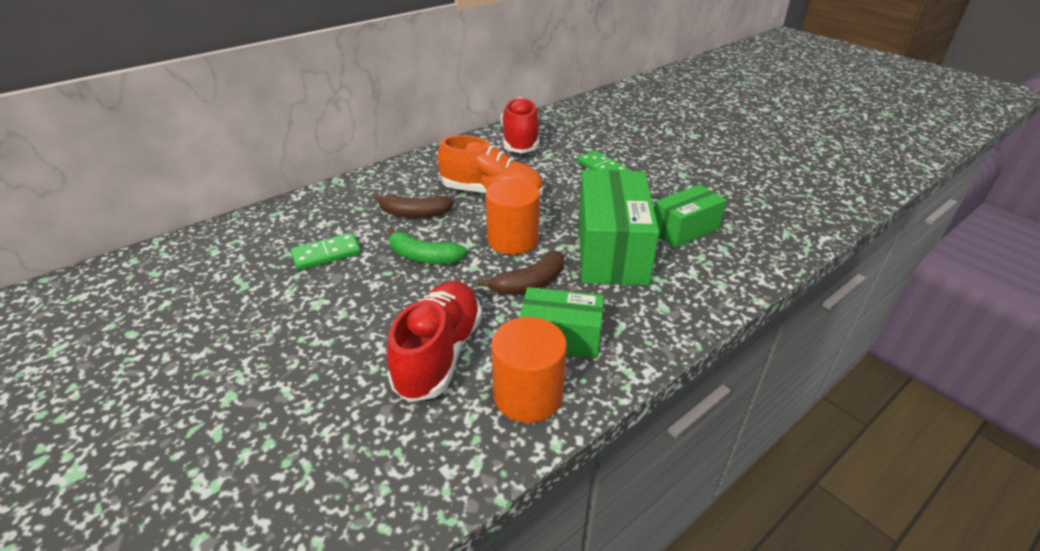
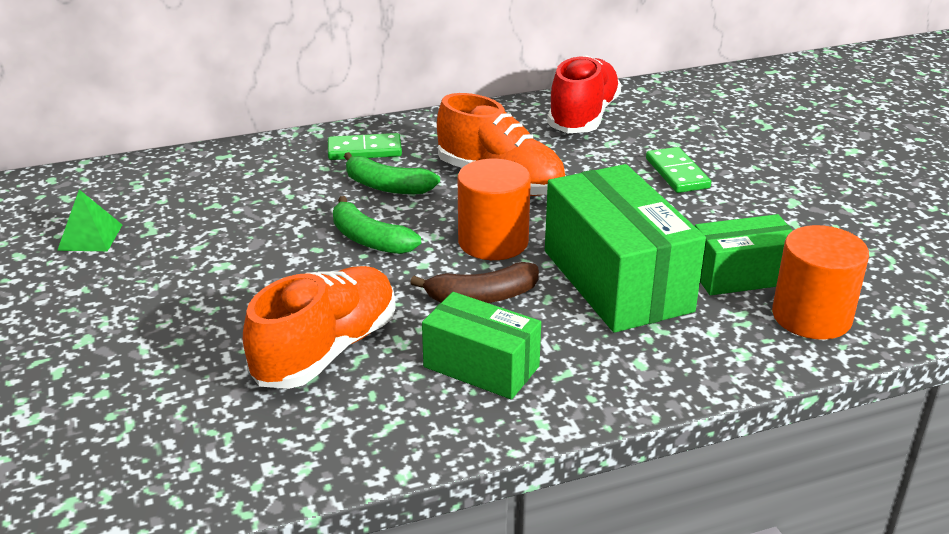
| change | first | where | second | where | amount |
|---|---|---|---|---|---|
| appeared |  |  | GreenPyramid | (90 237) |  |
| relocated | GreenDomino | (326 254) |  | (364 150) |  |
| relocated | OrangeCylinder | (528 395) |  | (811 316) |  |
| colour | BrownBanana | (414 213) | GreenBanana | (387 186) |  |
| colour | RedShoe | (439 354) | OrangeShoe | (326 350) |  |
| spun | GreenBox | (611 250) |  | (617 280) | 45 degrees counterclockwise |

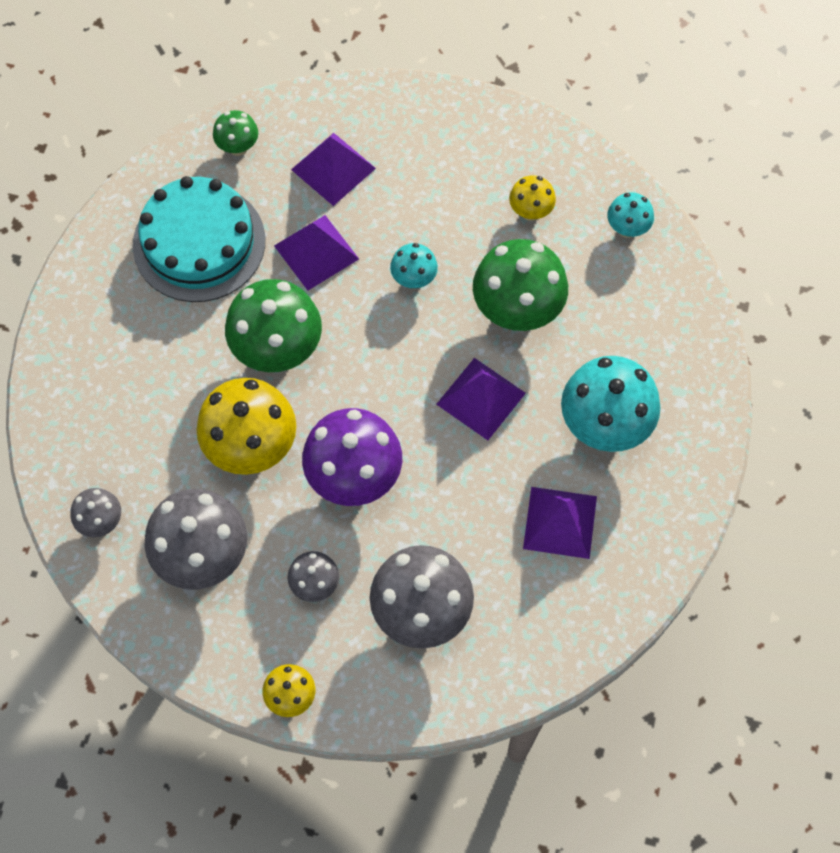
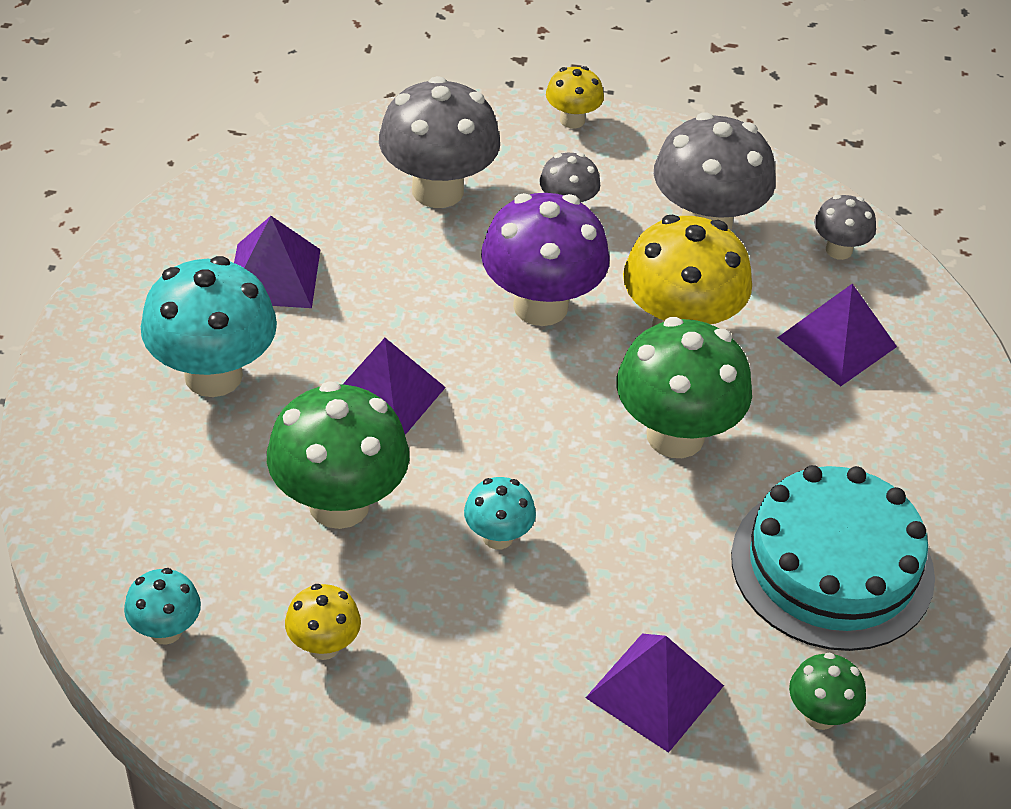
| change | first | where | second | where | amount |
|---|---|---|---|---|---|
| relocated | PurplePyramid | (316 252) |  | (837 342) |  |

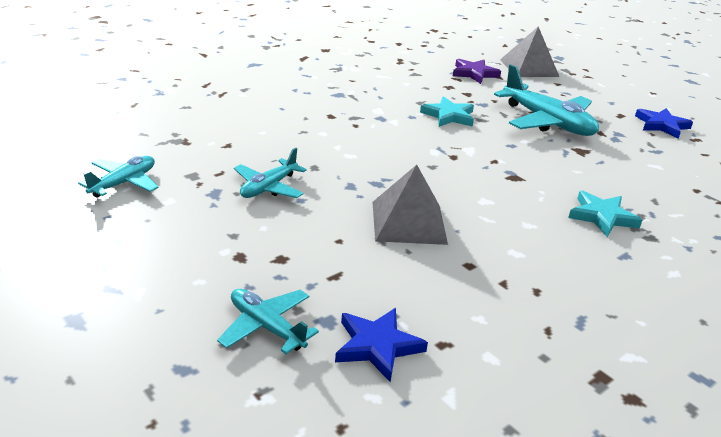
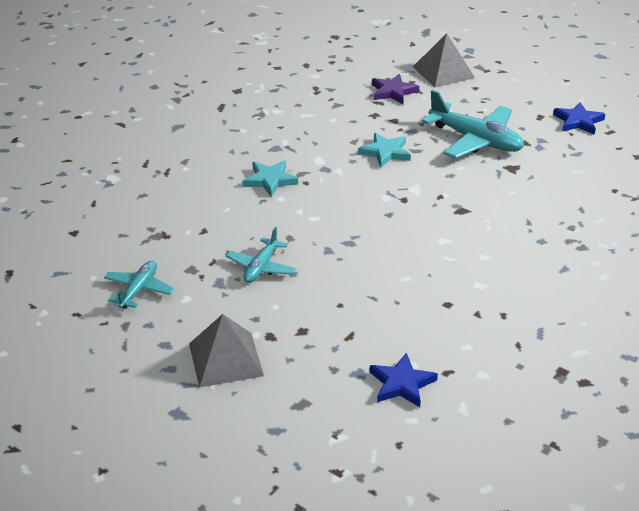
| change | first | where | second | where | amount |
|---|---|---|---|---|---|
| missing | TurquoisePlane | (266 327) |  |  |  |
| relocated | GreyPyramid | (409 222) |  | (226 359) |  |
| relocated | TurquoiseStar | (602 216) |  | (270 180) |  |

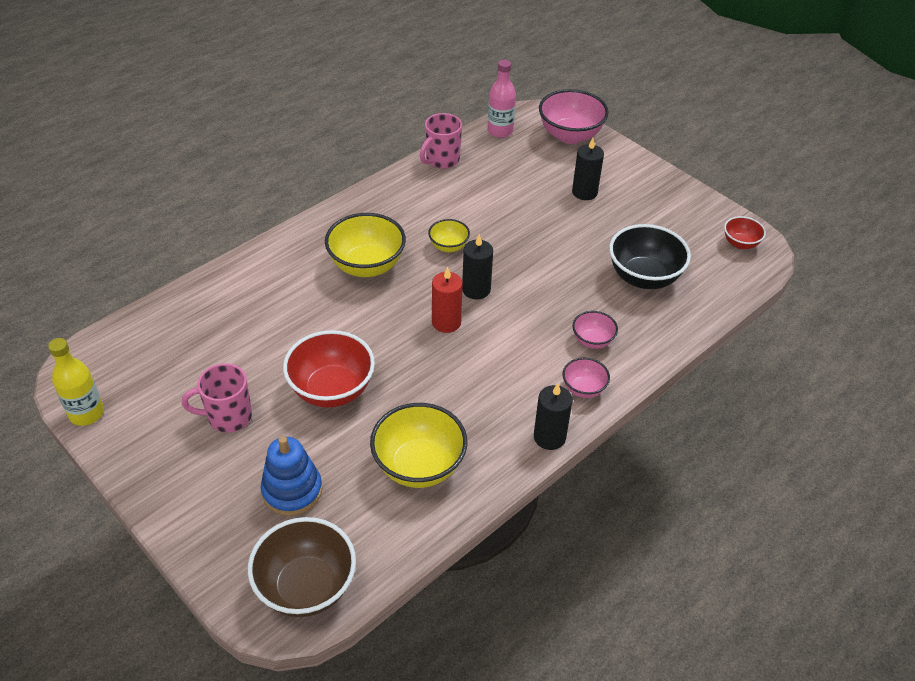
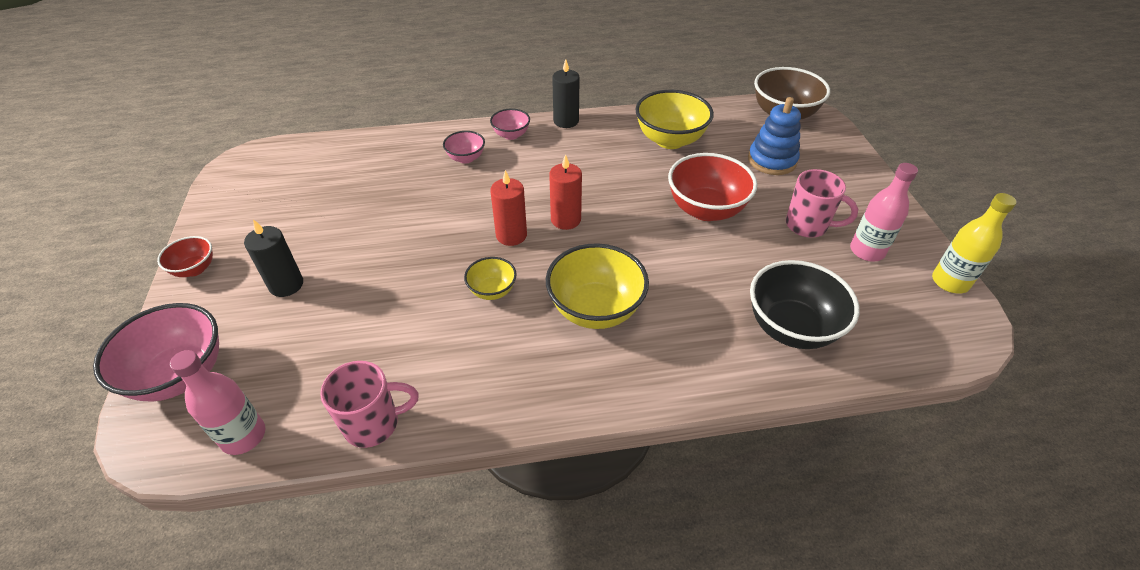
| change | first | where | second | where | amount |
|---|---|---|---|---|---|
| appeared |  |  | PinkBottle | (867 251) |  |
| relocated | BlackBowl | (644 277) |  | (791 328) |  |
| relocated | RedBowl | (740 243) |  | (195 269) |  |
| colour | BlackCandle | (476 289) | RedCandle | (511 235) |  |

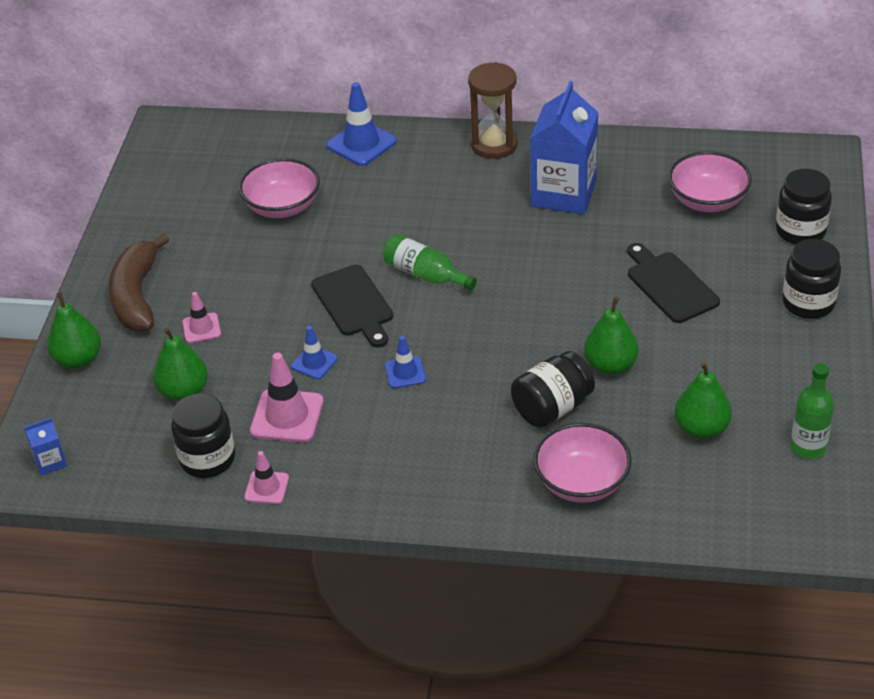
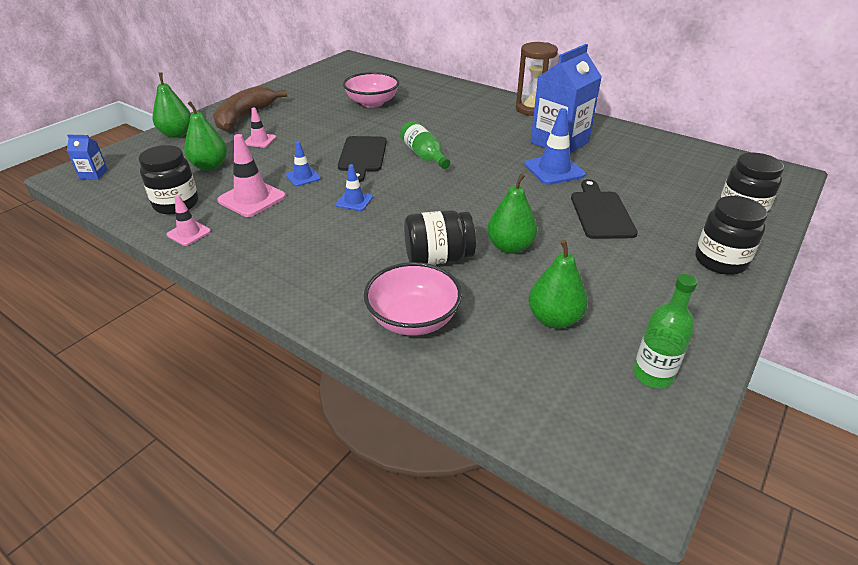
| change | first | where | second | where | amount |
|---|---|---|---|---|---|
| missing | PinkBowl | (707 201) |  |  |  |
| relocated | BlueTrafficCone | (361 143) |  | (554 170) |  |

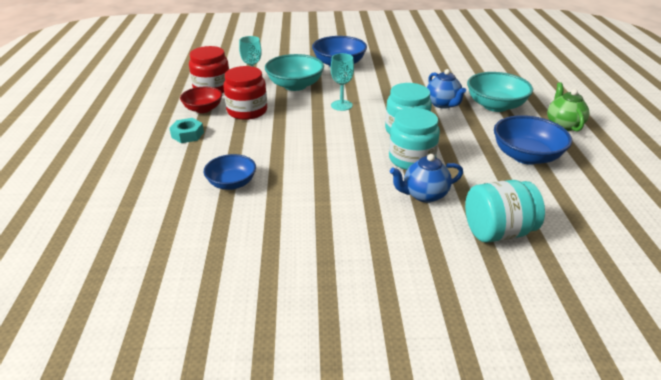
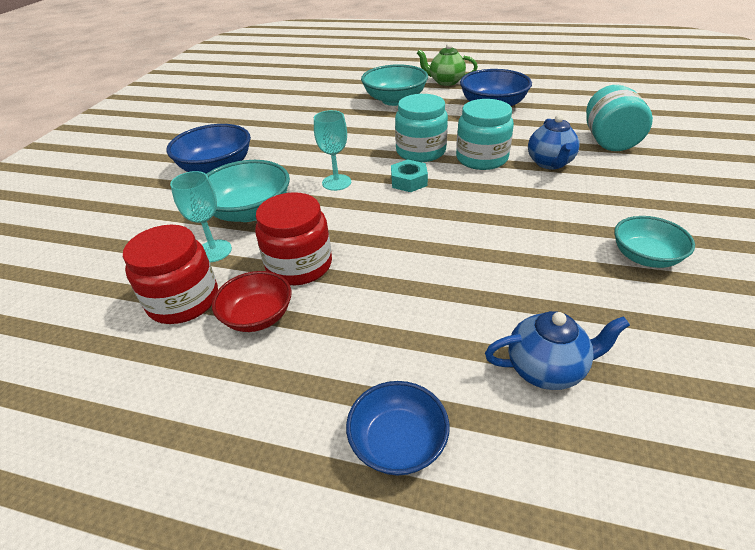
| change | first | where | second | where | amount |
|---|---|---|---|---|---|
| appeared |  |  | TurquoiseBowl | (645 257) |  |
| relocated | TurquoiseNut | (187 135) |  | (409 181) |  |
| relocated | BlueBowl | (232 183) |  | (398 442) |  |
| relocated | BlueTeapot | (443 104) |  | (546 369) |  |

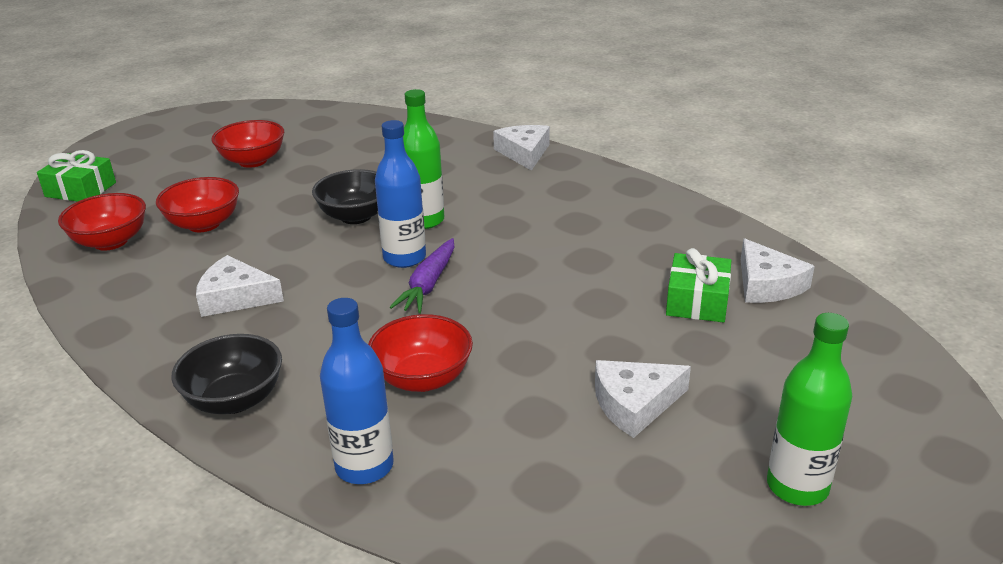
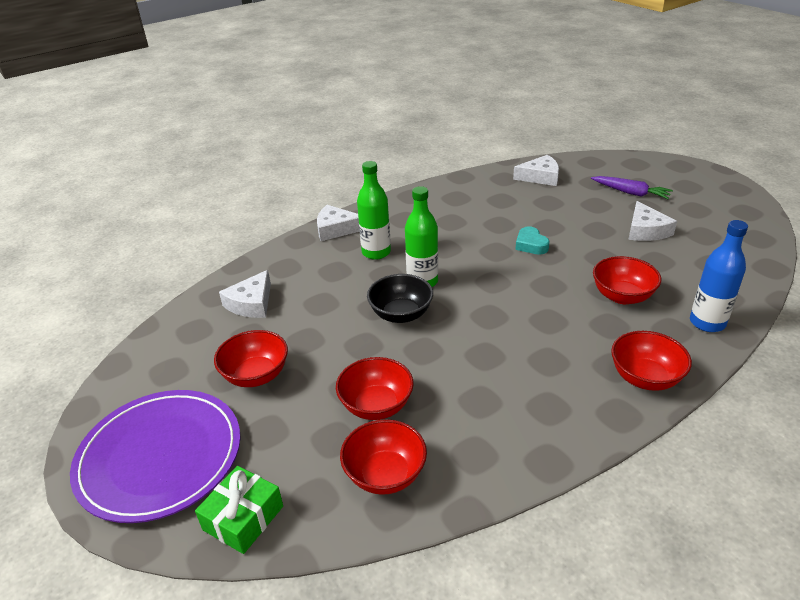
| change | first | where | second | where | amount |
|---|---|---|---|---|---|
| missing | BlueBottle | (404 258) |  |  |  |
| missing | GreenGift | (697 301) |  |  |  |
| appeared |  |  | PurplePlate | (160 457) |  |
| appeared |  |  | TurquoiseHeart | (531 245) |  |
| relocated | WhiteCheese | (235 297) |  | (251 303) |  |
| relocated | PurpleCarrot | (428 284) |  | (630 193) |  |
| relocated | GreenBottle | (797 486) |  | (376 252) |  |
| colour | BlackBowl | (235 400) | RedBowl | (645 378) |  |

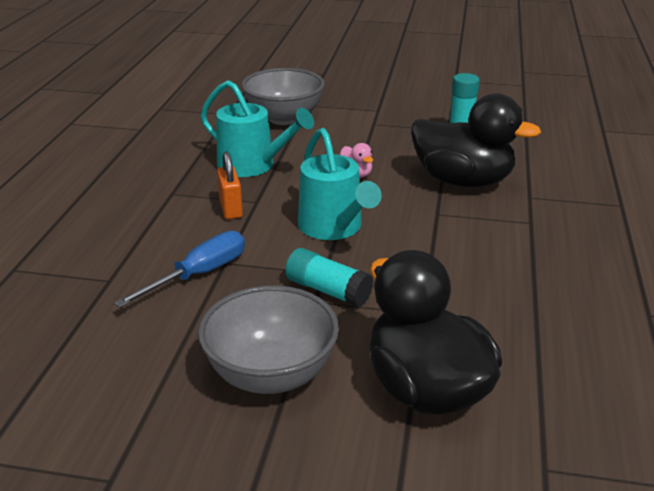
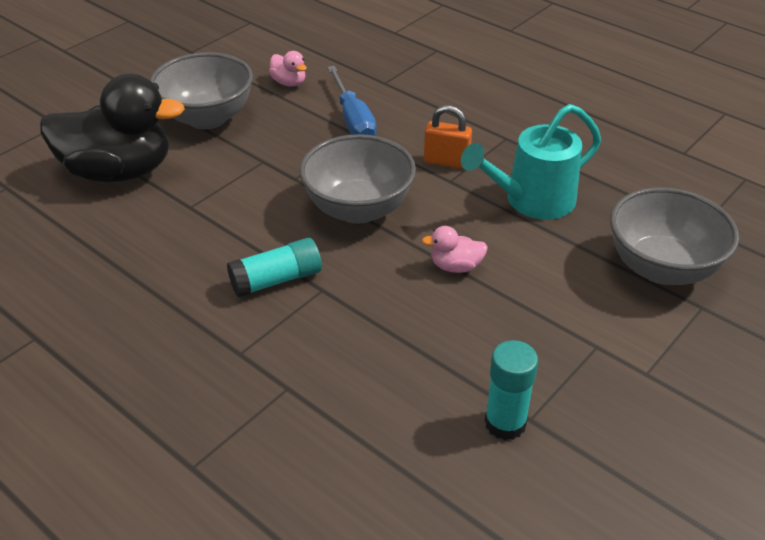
| change | first | where | second | where | amount |
|---|---|---|---|---|---|
| missing | BlackDuck | (463 181) |  |  |  |
| appeared |  |  | PinkDuck | (289 83) |  |
| relocated | TurquoiseGlueStick | (328 290) |  | (276 280) |  |
| exchanged | TurquoiseWateringCan | (334 228) | GreyBowl | (358 209) |  |

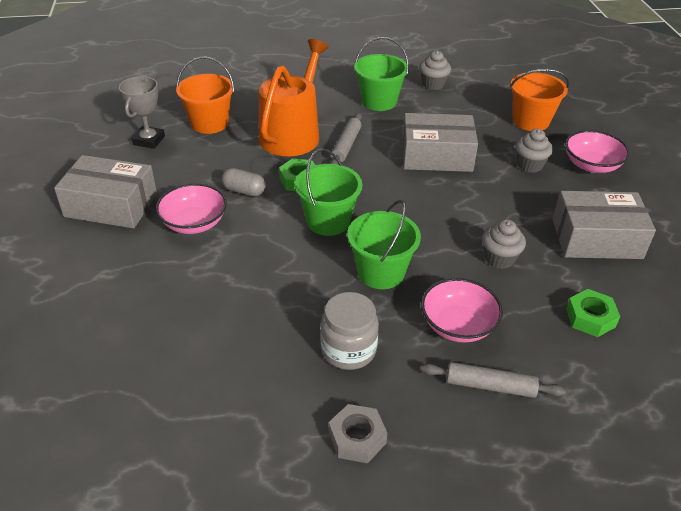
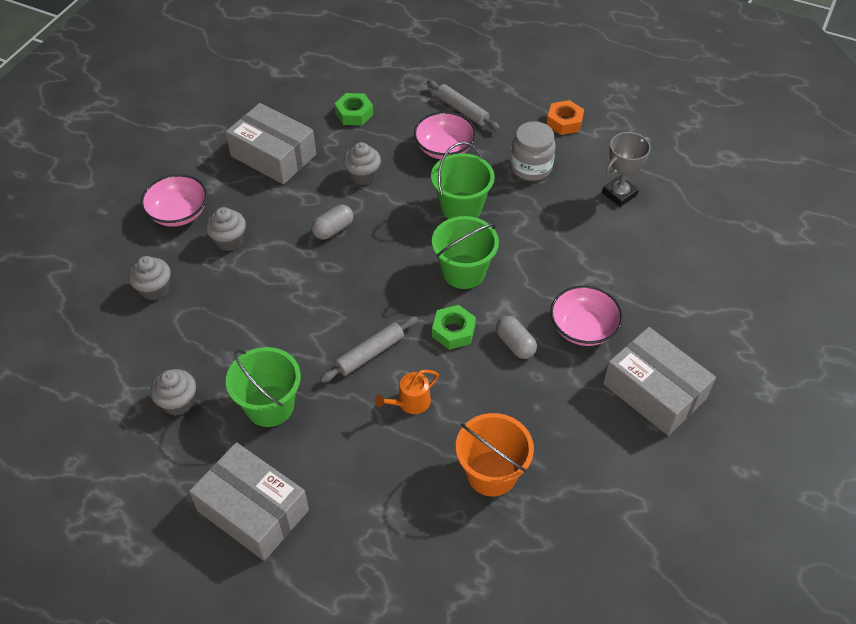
| change | first | where | second | where | amount |
|---|---|---|---|---|---|
| appeared |  |  | GreyCapsule | (333 229) |  |
| relocated | GreyTrophy | (149 140) |  | (619 194) |  |
| relocated | GreyBox | (436 155) |  | (253 510) |  |
| exchanged | OrangeBucket | (530 121) | GreyCupcake | (154 289) |  |
| colour | GreyNut | (357 438) | OrangeNut | (564 122) |  |
| size | OrangeWateringCan | (293 133) |  | (410 402) | x0.42 |

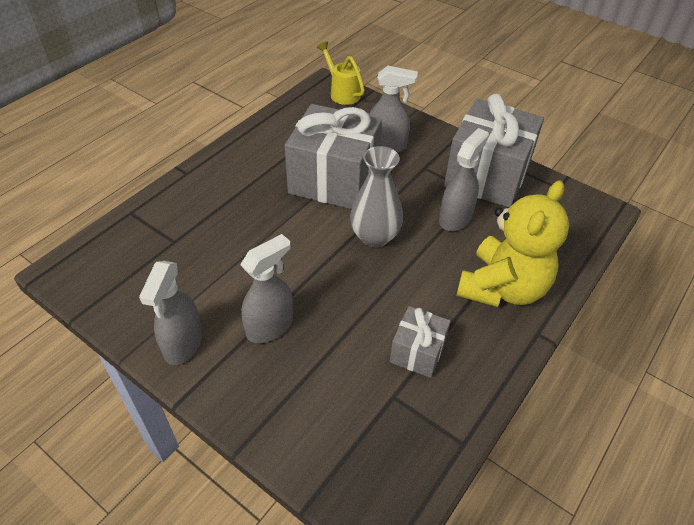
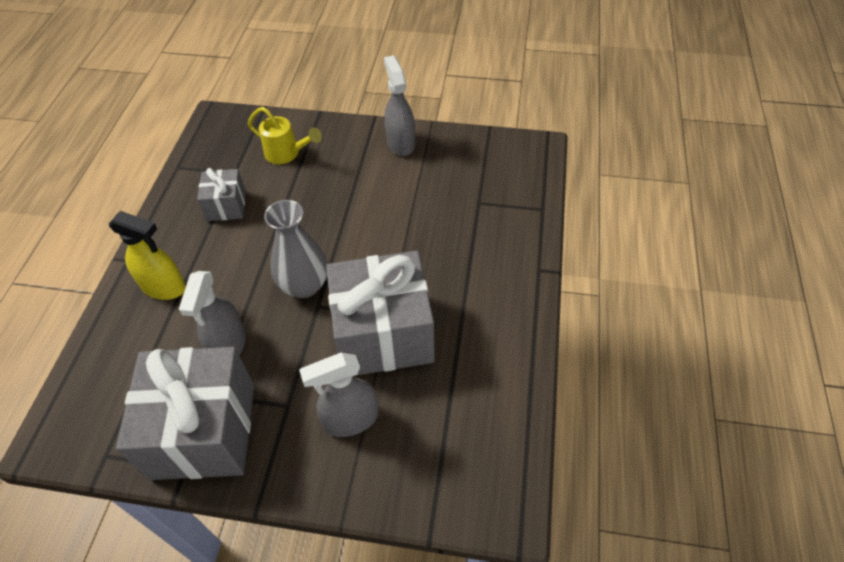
| change | first | where | second | where | amount |
|---|---|---|---|---|---|
| missing | GreySprayBottle | (270 326) |  |  |  |
| relocated | YellowWateringCan | (342 92) |  | (287 154) |  |
| exchanged | YellowTeddyBear | (502 288) | YellowSprayBottle | (164 287) |  |

